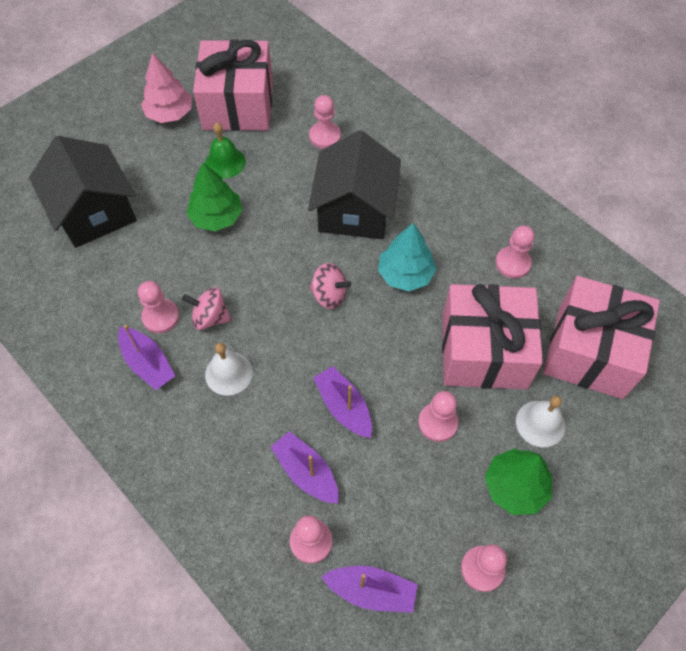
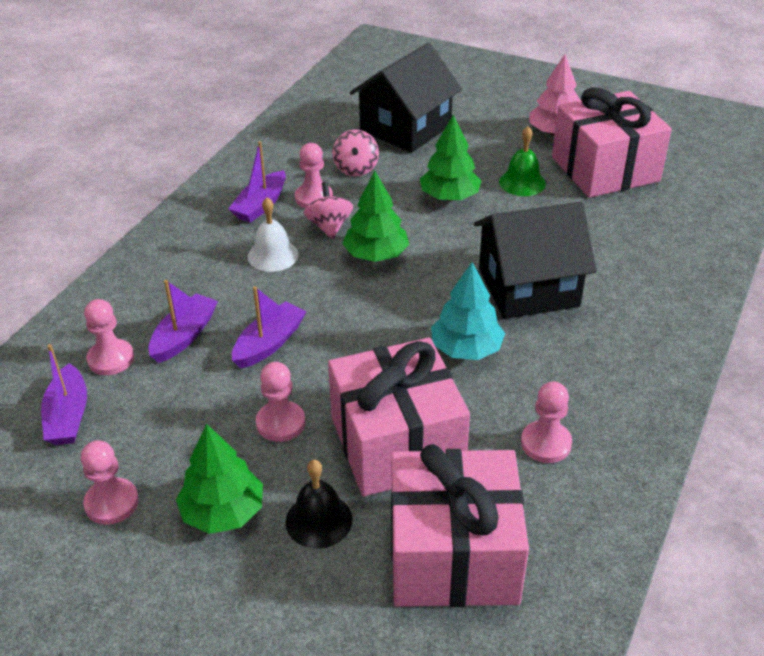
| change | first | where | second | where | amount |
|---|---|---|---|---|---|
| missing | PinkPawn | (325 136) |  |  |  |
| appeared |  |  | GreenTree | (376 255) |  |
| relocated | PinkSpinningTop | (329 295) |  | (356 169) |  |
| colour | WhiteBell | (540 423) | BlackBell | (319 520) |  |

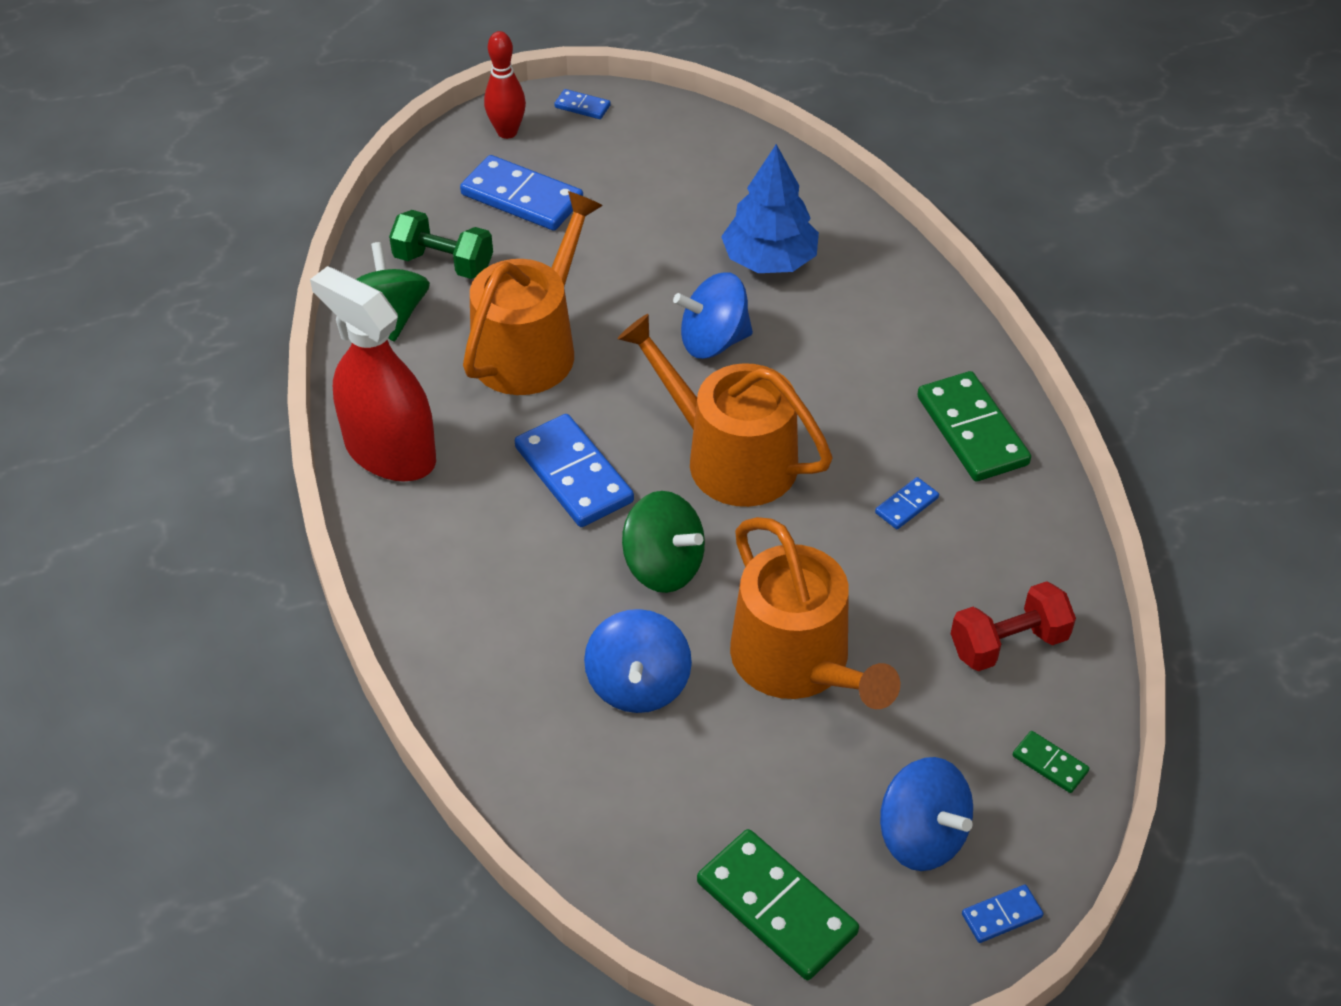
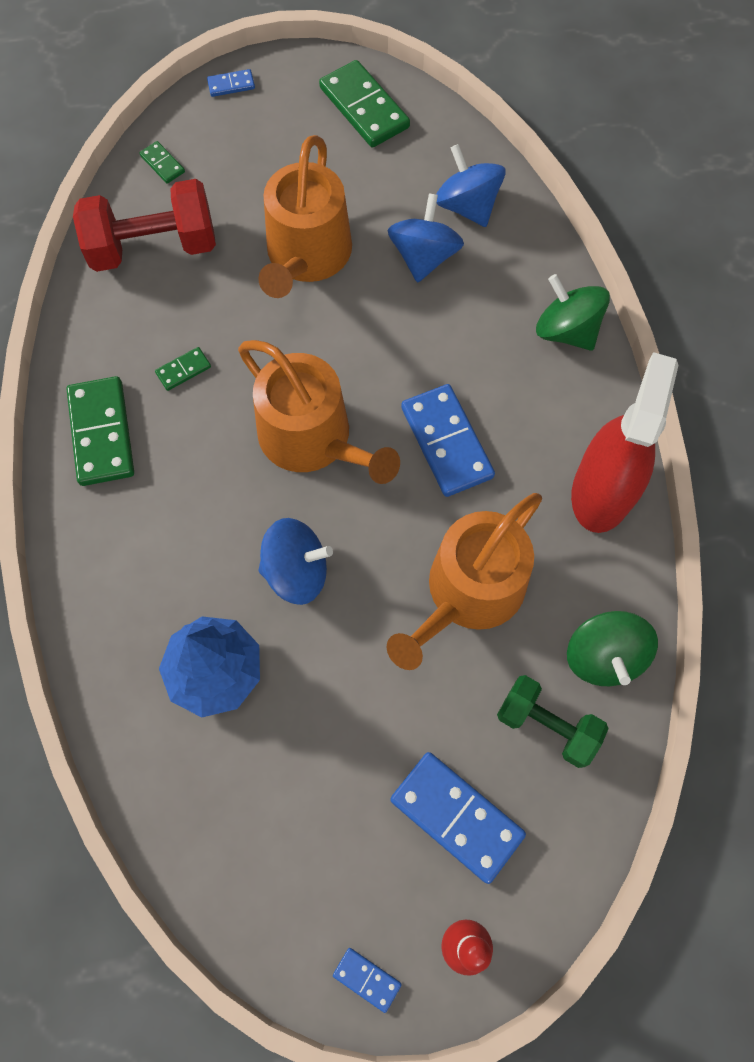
| change | first | where | second | where | amount |
|---|---|---|---|---|---|
| relocated | GreenSpinningTop | (663 566) |  | (566 330) |  |
| relocated | BlueSpinningTop | (921 836) |  | (467 206) |  |
| colour | BlueDomino | (906 505) | GreenDomino | (183 370) |  |
| spun | RedSprayBottle | (390 452) |  | (602 491) | 120 degrees counterclockwise |
| spun | OrangeWateringCan | (798 662) |  | (307 256) | 150 degrees counterclockwise |
| size | RedDumbbell | (1008 643) |  | (153 247) | x1.53 |

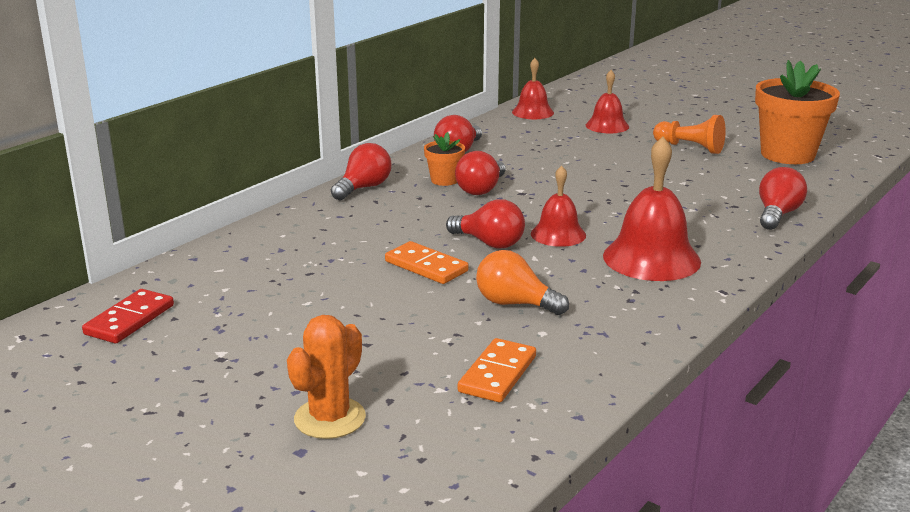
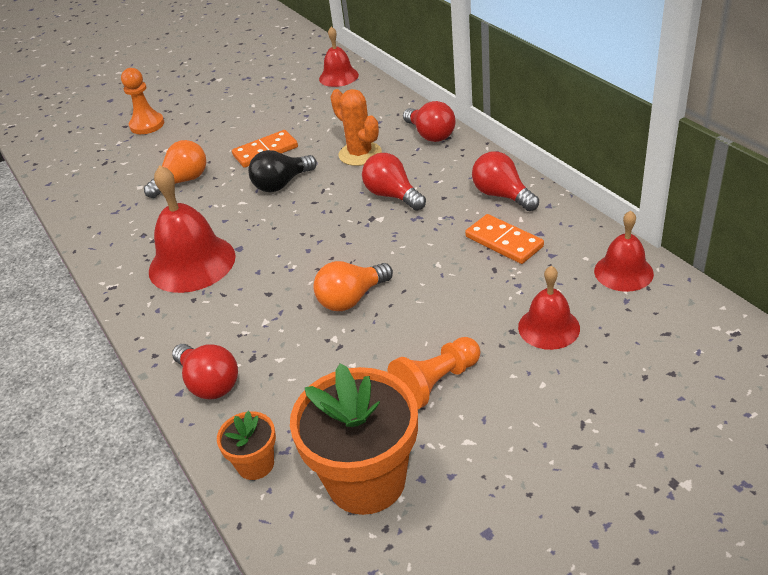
| change | first | where | second | where | amount |
|---|---|---|---|---|---|
| missing | RedDomino | (129 320) |  |  |  |
| appeared |  |  | OrangePawn | (147 125) |  |
| appeared |  |  | OrangeLightBulb | (351 299) |  |
| relocated | OrangeCactus | (330 418) |  | (360 154) |  |
| relocated | OrangeFlowerPot | (444 180) |  | (255 464) |  |
| relocated | OrangeDomino | (497 374) |  | (504 241) |  |
| relocated | RedBell | (558 234) |  | (338 76) |  |
| colour | RedLightBulb | (489 243) | BlackLightBulb | (281 184) |  |

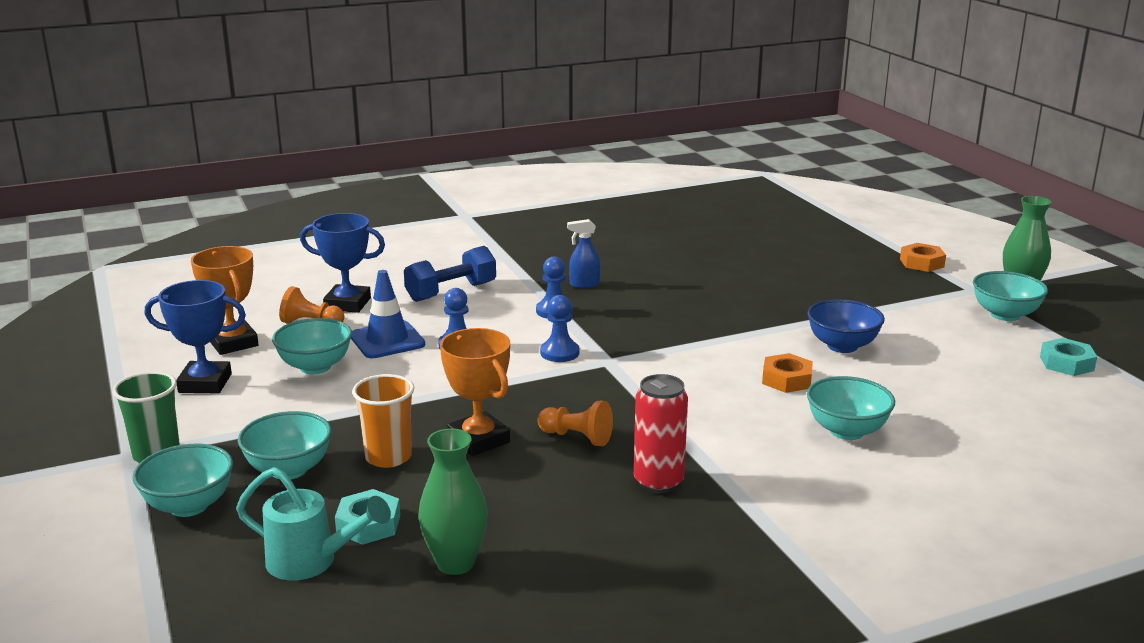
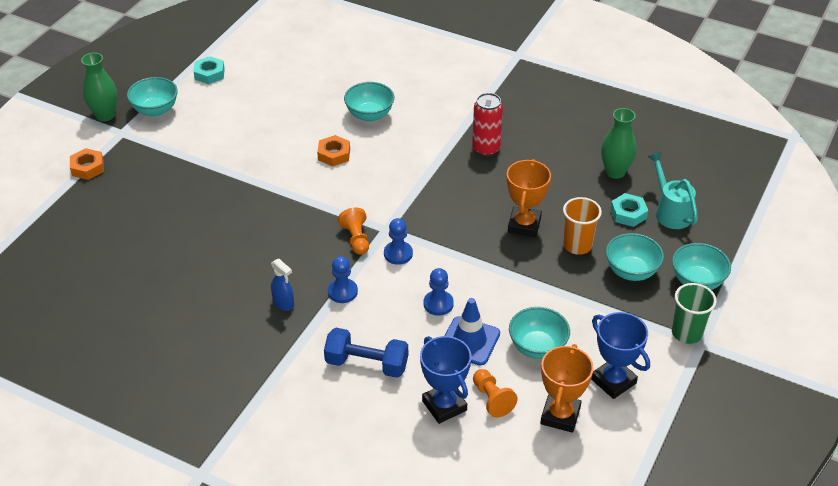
| change | first | where | second | where | amount |
|---|---|---|---|---|---|
| missing | BlueBowl | (842 346) |  |  |  |
| relocated | OrangePawn | (577 437) |  | (356 239) |  |

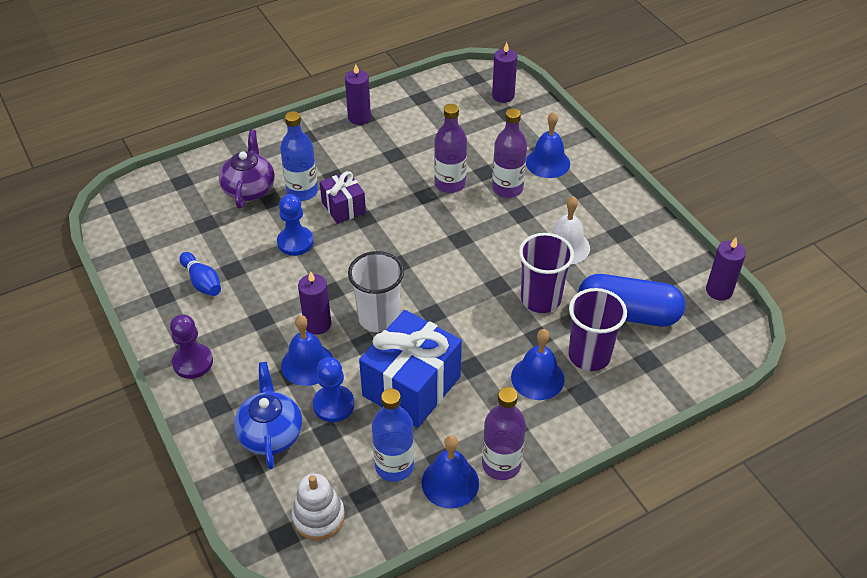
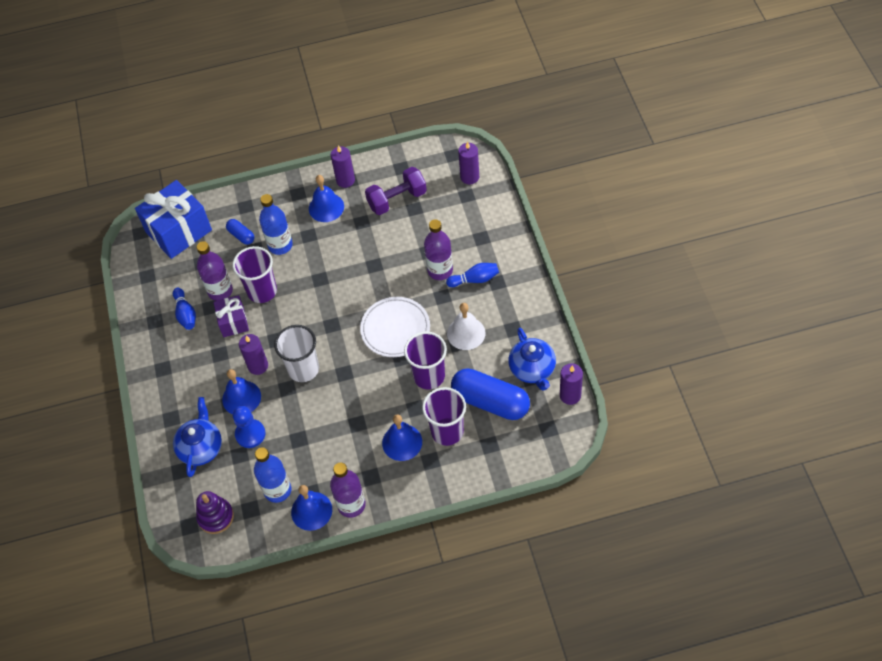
| change | first | where | second | where | amount |
|---|---|---|---|---|---|
| missing | PurplePawn | (193 362) |  |  |  |
| appeared |  |  | WhitePlate | (395 329) |  |
| appeared |  |  | PurpleDumbbell | (397 199) |  |
| appeared |  |  | BlueBowlingPin | (475 279) |  |
| appeared |  |  | BlueTeapot | (532 369) |  |
| relocated | PurpleGift | (343 207) |  | (233 322) |  |
| relocated | BlueGift | (411 386) |  | (178 231) |  |
| relocated | PurpleBottle | (450 184) |  | (220 291) |  |
| relocated | BlueBell | (547 162) |  | (326 207) |  |
| exchanged | PurpleTeapot | (249 189) | BlueCapsule | (241 235) |  |
| exchanged | BluePawn | (295 242) | PurpleCup | (262 291) |  |
| colour | WhiteStackingToy | (318 517) | PurpleStackingToy | (216 517) |  |

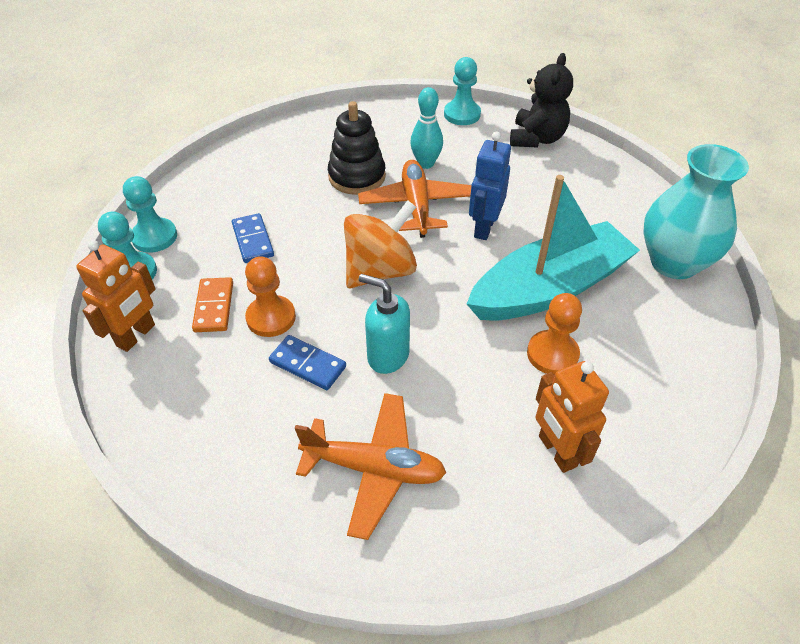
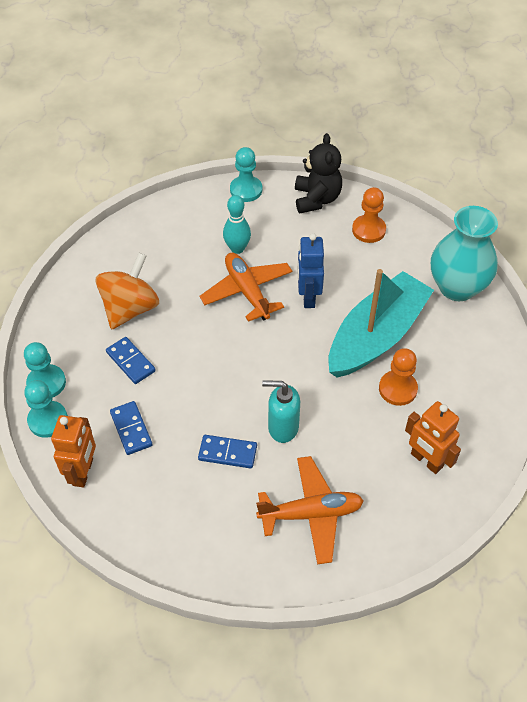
| change | first | where | second | where | amount |
|---|---|---|---|---|---|
| missing | BlackStackingToy | (357 176) |  |  |  |
| relocated | OrangePawn | (271 317) |  | (368 230) |  |
| relocated | OrangeSpinningTop | (380 271) |  | (130 308) |  |
| colour | OrangeDomino | (214 307) | BlueDomino | (131 429) |  |

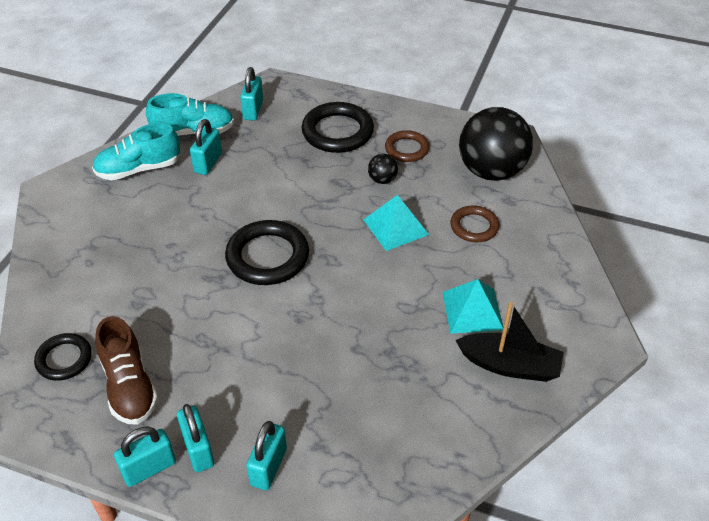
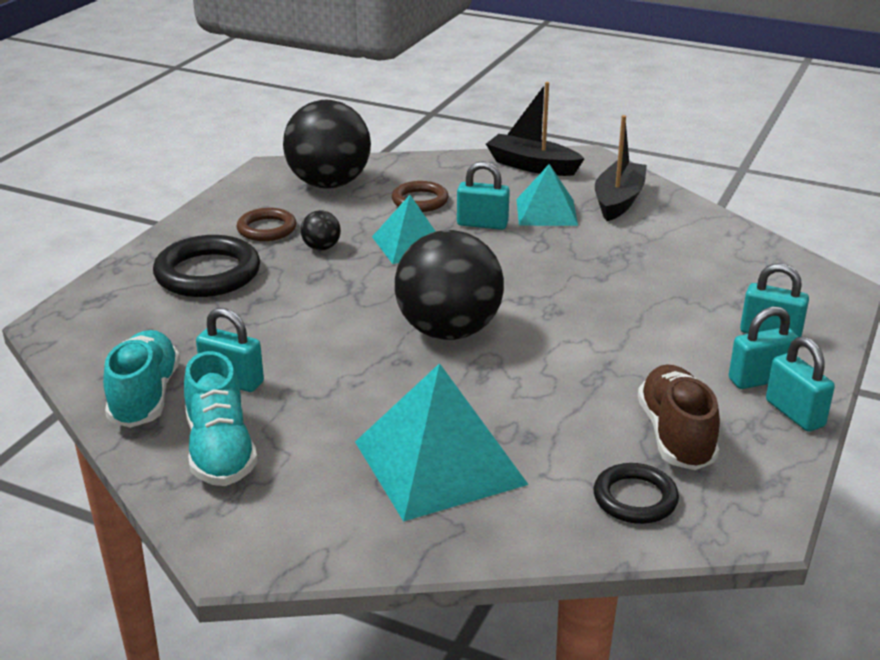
| change | first | where | second | where | amount |
|---|---|---|---|---|---|
| appeared |  |  | TurquoisePyramid | (439 462) |  |
| appeared |  |  | BlackBoat | (532 166) |  |
| relocated | TurquoisePadlock | (253 110) |  | (482 224) |  |
| exchanged | BlackRing | (267 257) | BlackBall | (448 331) |  |
| spun | BrownShoe | (129 386) |  | (675 435) | 75 degrees counterclockwise |

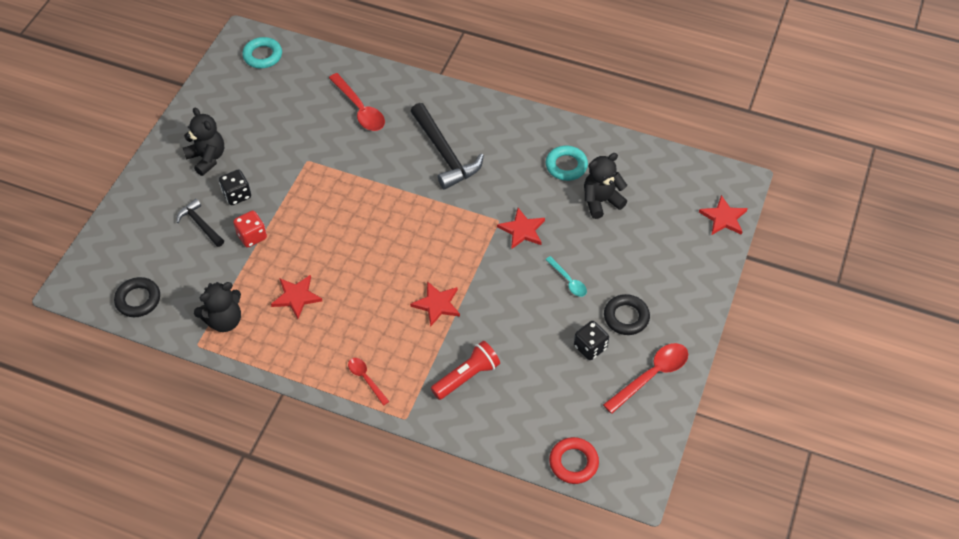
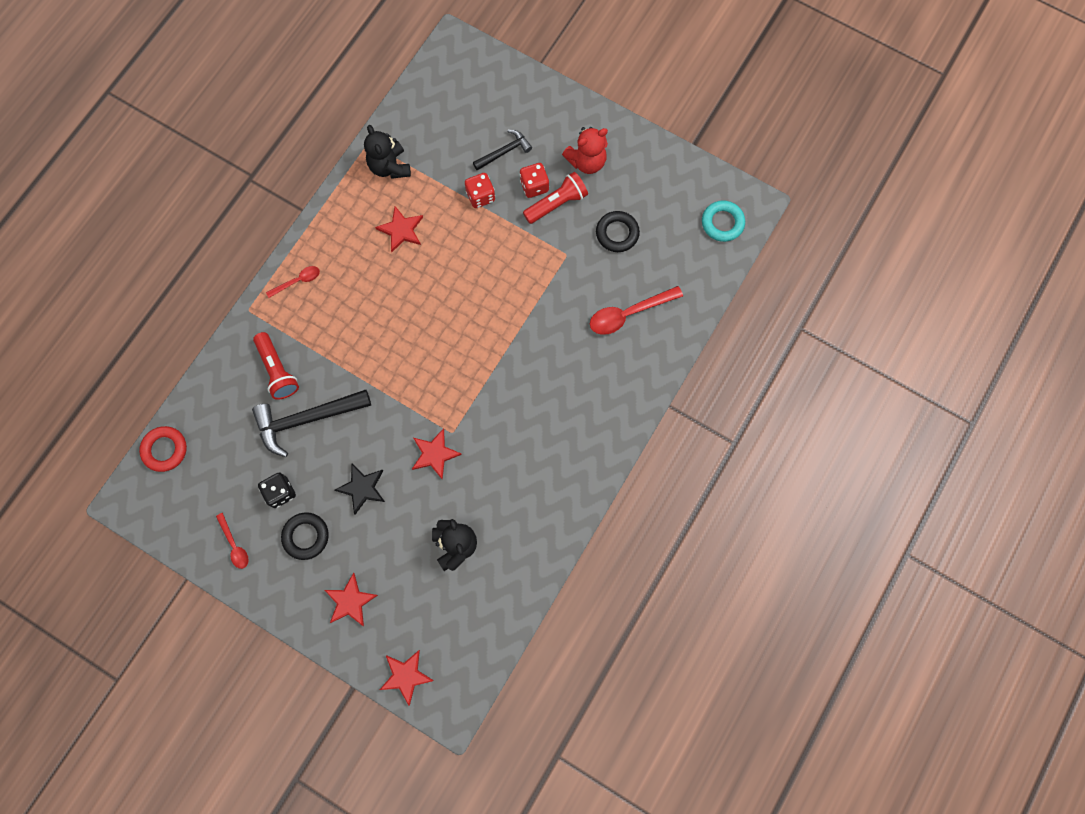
| change | first | where | second | where | amount |
|---|---|---|---|---|---|
| missing | TurquoiseRing | (566 166) |  |  |  |
| appeared |  |  | RedFlashlight | (556 203) |  |
| relocated | BlackRing | (138 300) |  | (617 233) |  |
| relocated | BlackHammer | (444 153) |  | (307 419) |  |
| relocated | RedStar | (437 304) |  | (350 601) |  |
| exchanged | TurquoiseSpoon | (568 281) | BlackStar | (362 488) |  |
| colour | BlackTeddyBear | (207 158) | RedTeddyBear | (586 161) |  |
| colour | BlackDice | (237 195) | RedDice | (534 186) |  |
| size | RedSpoon | (651 376) |  | (234 545) | x0.58 |

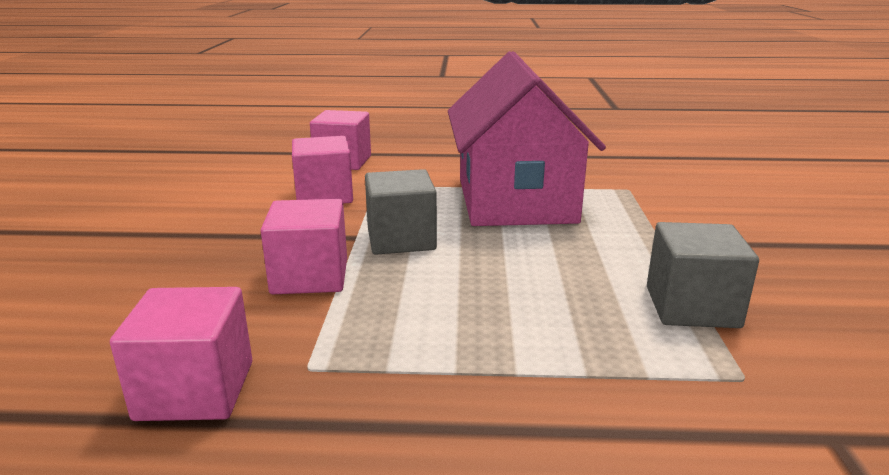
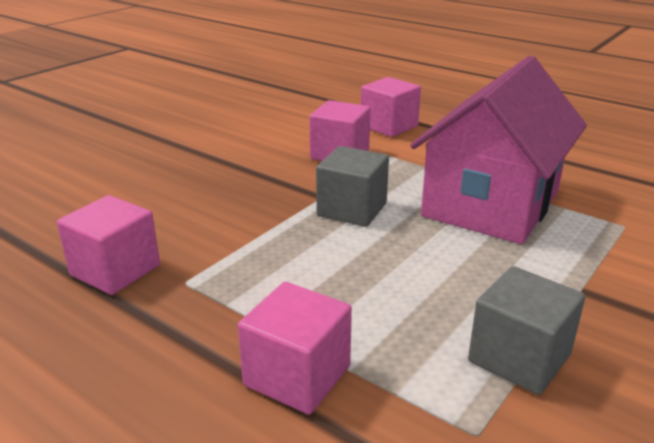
| change | first | where | second | where | amount |
|---|---|---|---|---|---|
| relocated | PinkCube | (310 276) |  | (297 376) |  |

